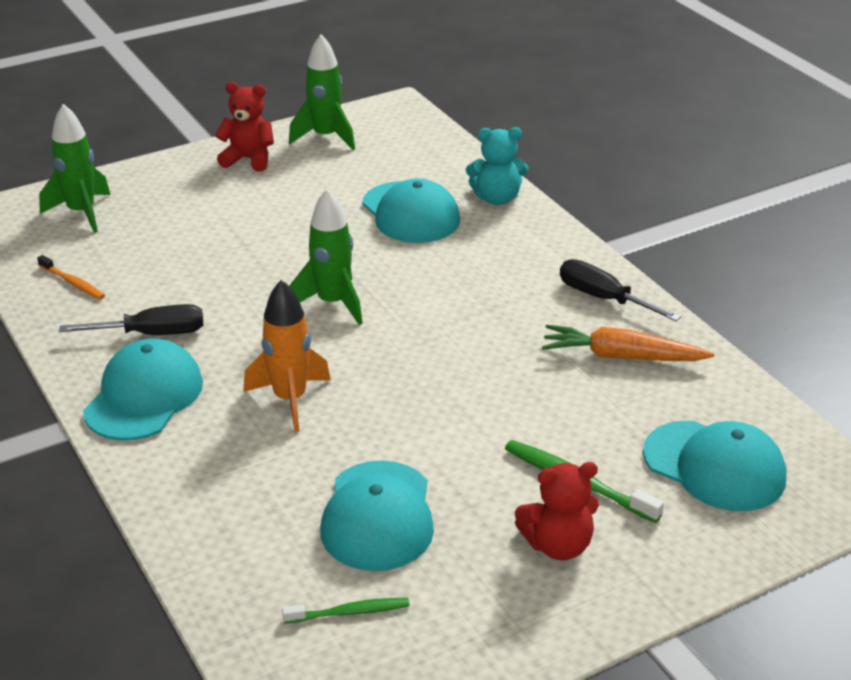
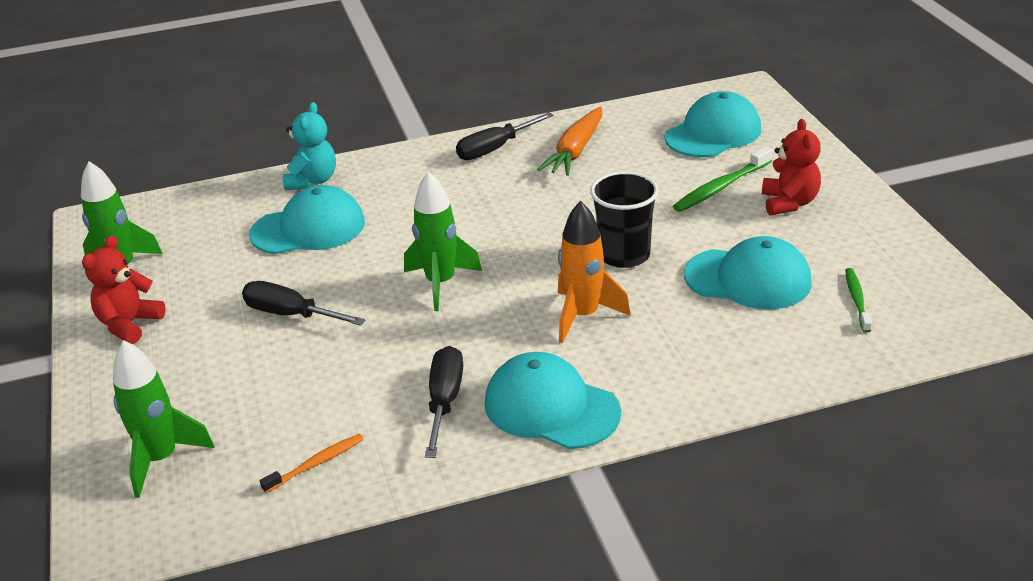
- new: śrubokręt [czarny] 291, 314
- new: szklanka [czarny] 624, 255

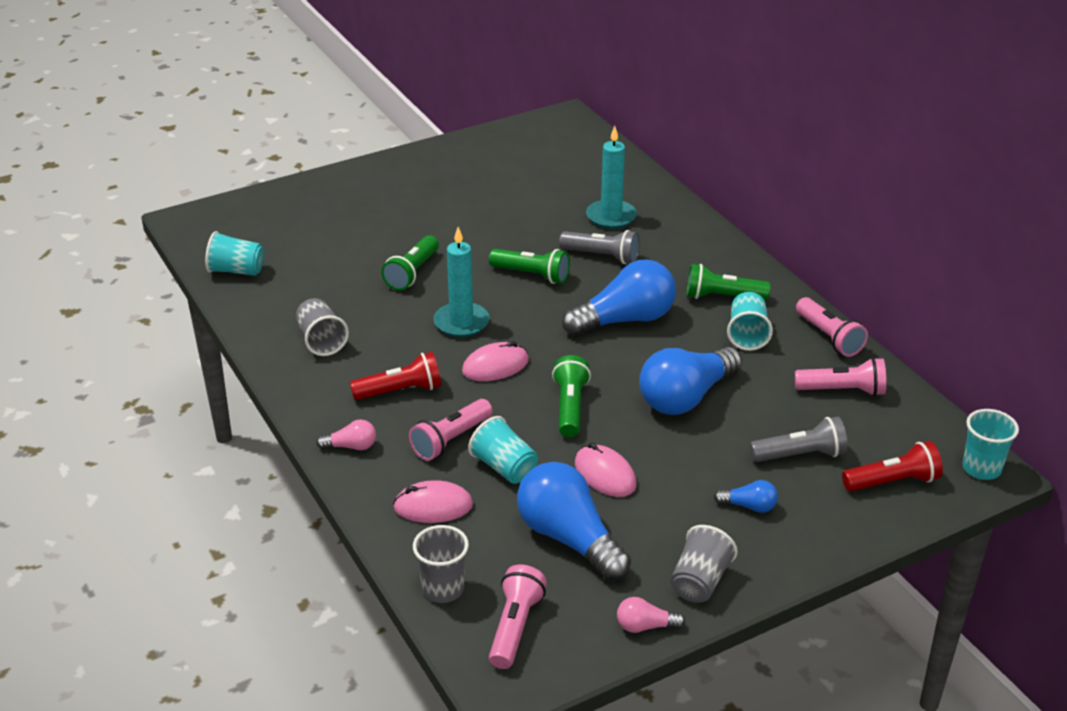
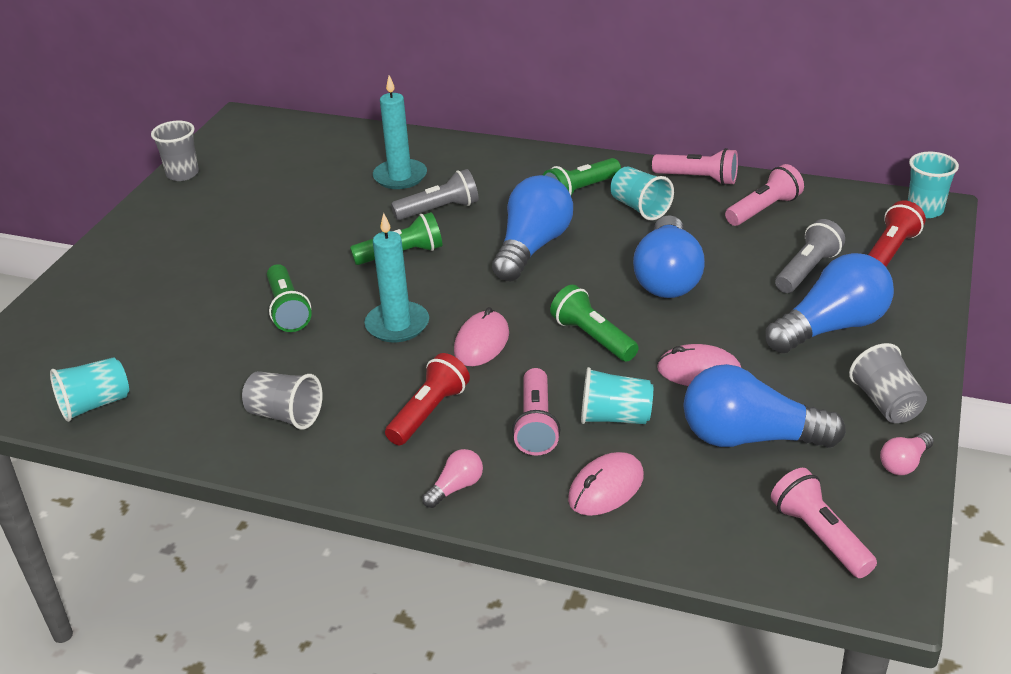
- shifted: szklanka [szary] 443, 589 to 182, 174
- scaled: żarówka [niebieski] 749, 506 = 831, 327 x2.23

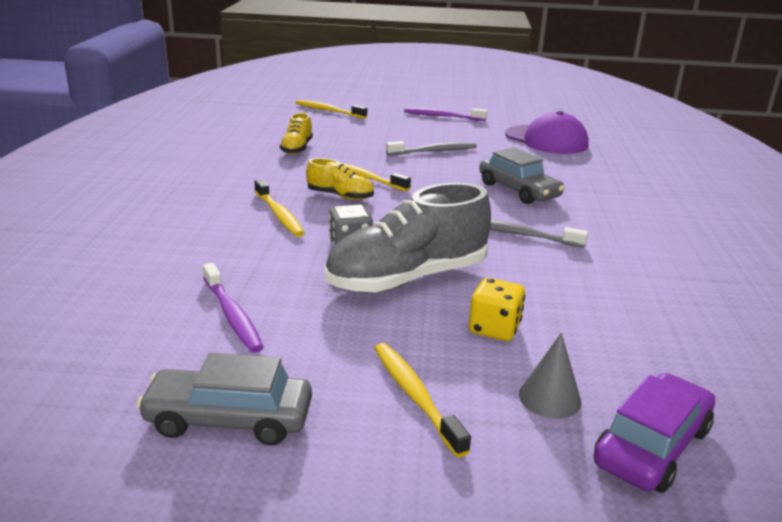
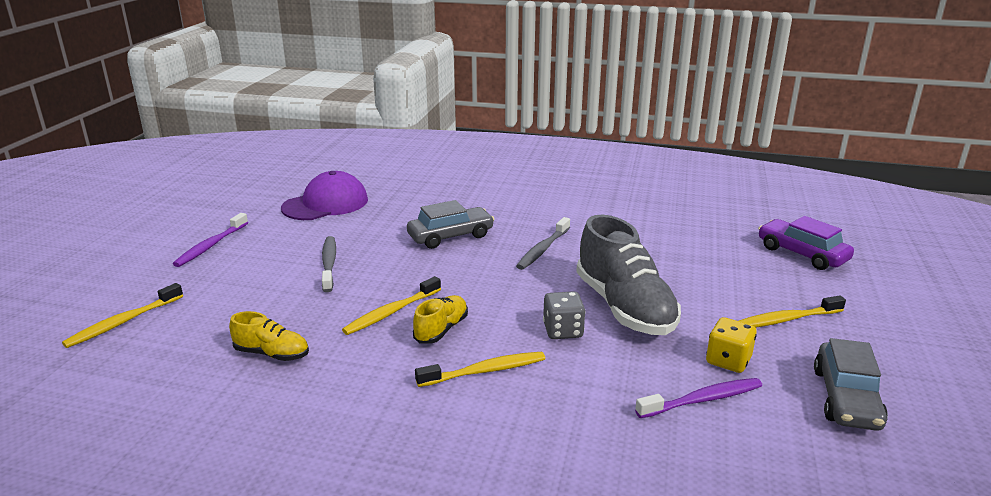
- shifted: kostka do gry [żółty] 494, 329 to 728, 361
- gone: stożek [szary] 549, 398

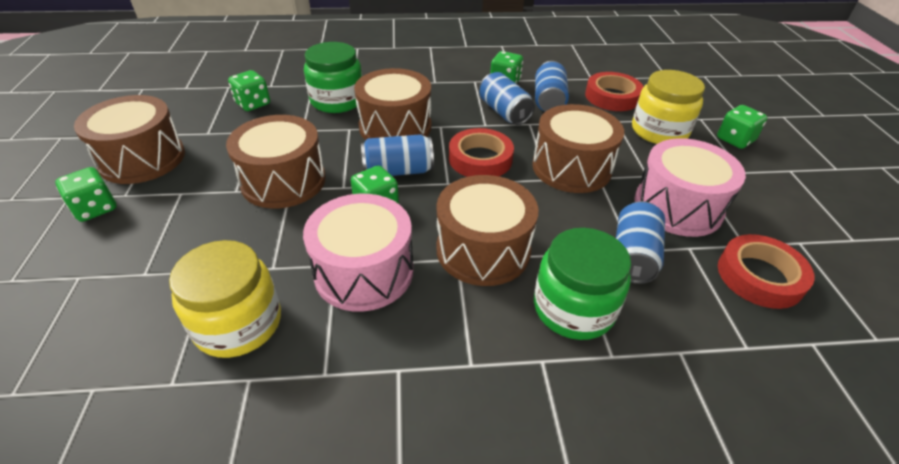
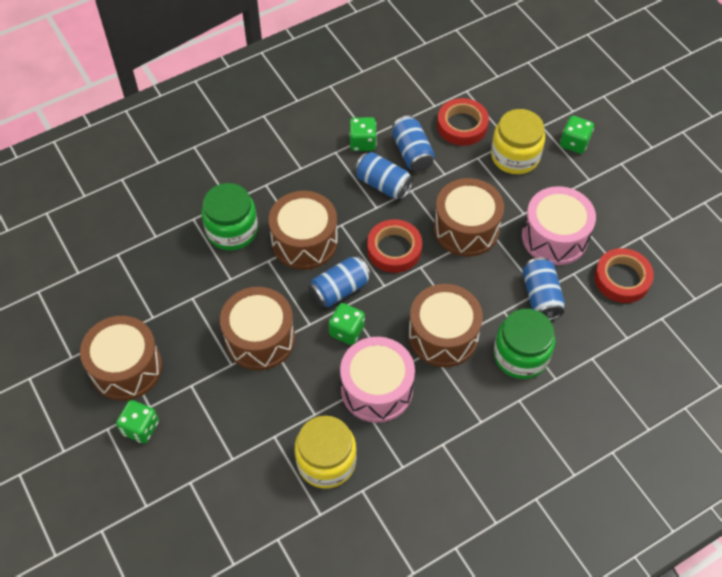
- gone: kostka do gry [zielony] 253, 104

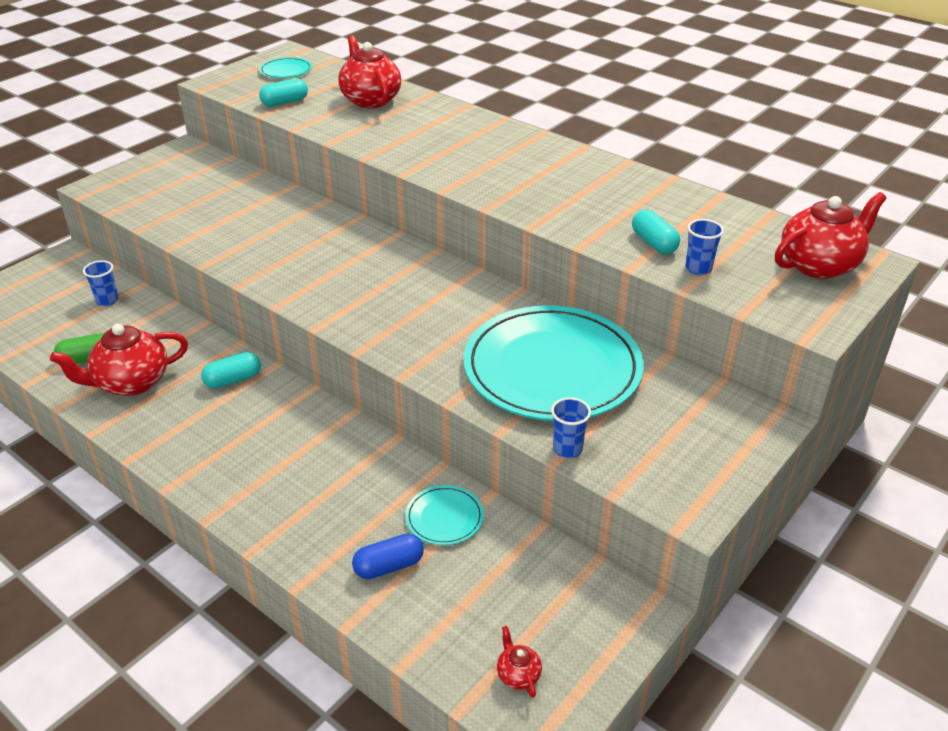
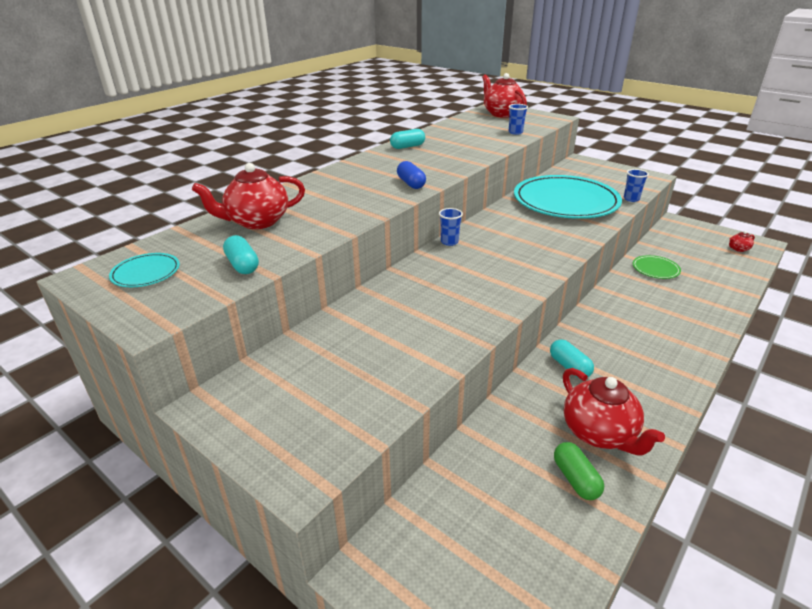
- shifted: kapsułka [turkusowy] 653, 243 to 407, 147
- shifted: kapsułka [niebieski] 389, 566 to 411, 183
- shifted: szklanka [niebieski] 107, 301 to 449, 242
- repainted: talerz [turkusowy] 444, 517 to talerz [zielony] 655, 269

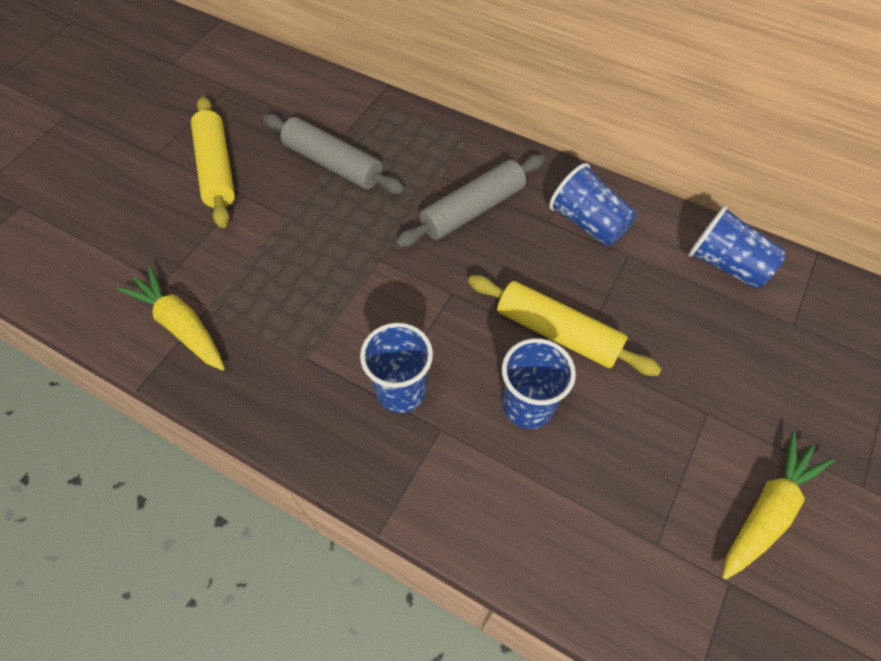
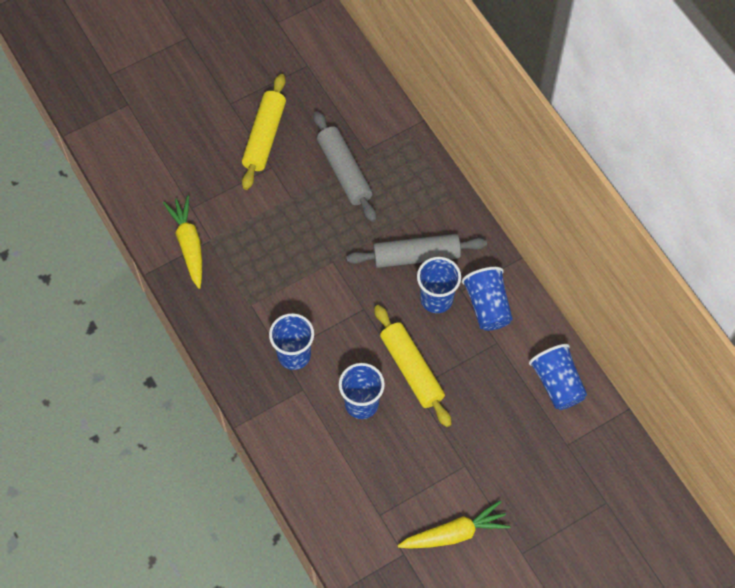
- new: szklanka [niebieski] 436, 299

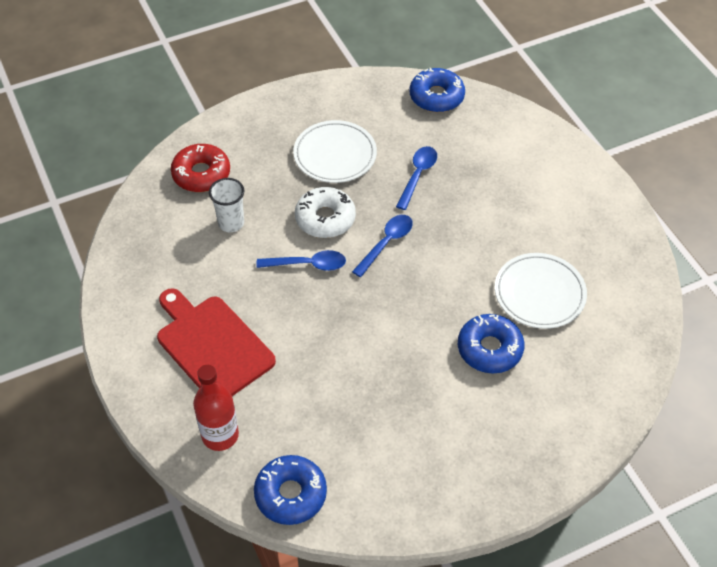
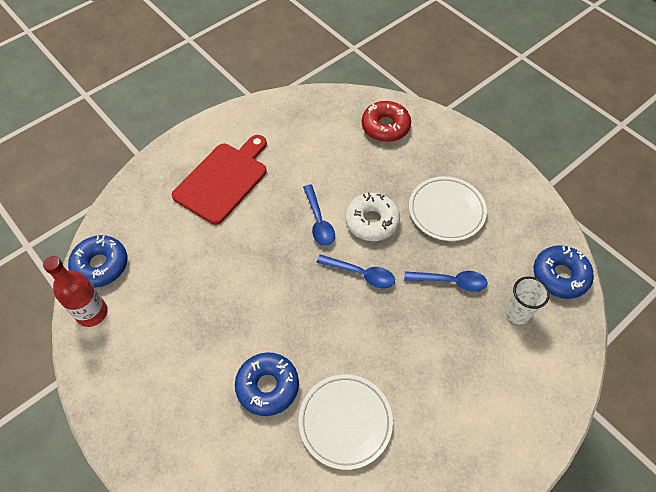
- shifted: butelka [czerwony] 220, 435 to 92, 313
- shifted: szklanka [biały] 231, 223 to 517, 313

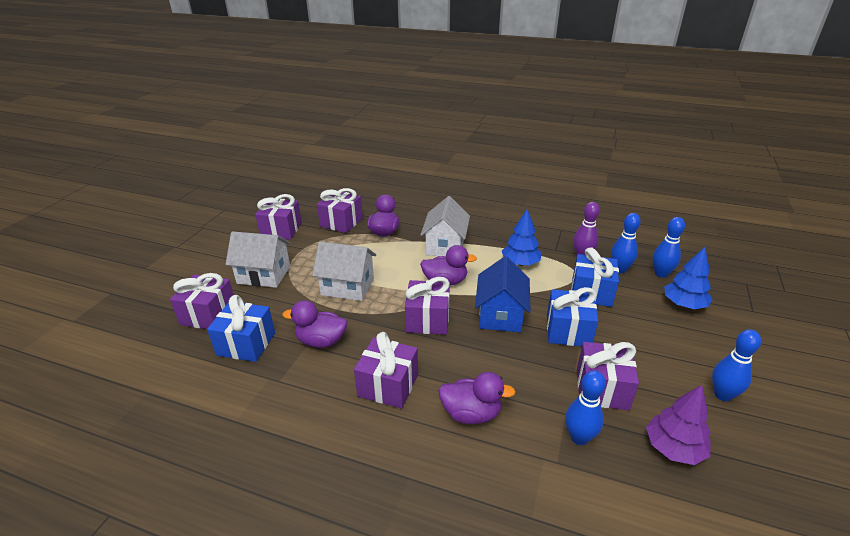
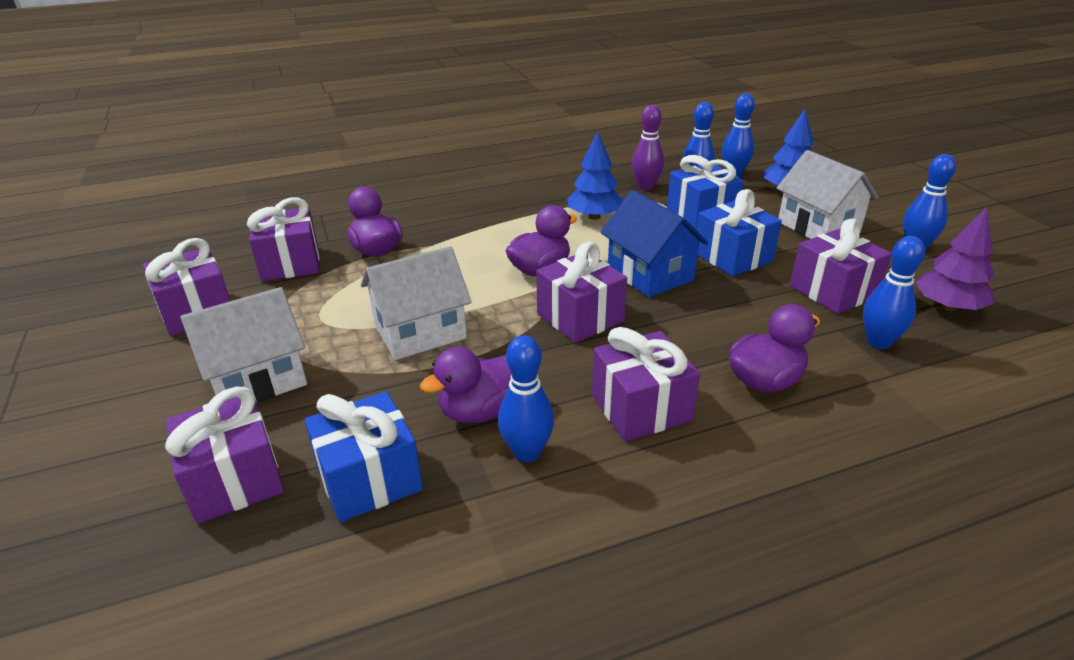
- new: kręgiel [niebieski] 527, 452
- shifted: domek [biały] 445, 246 to 818, 227

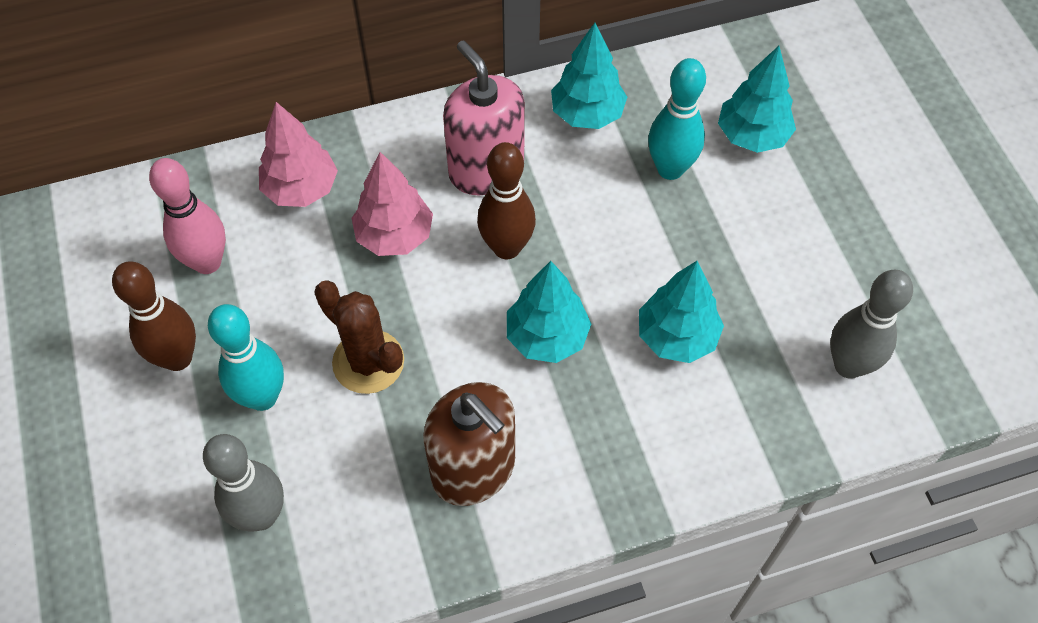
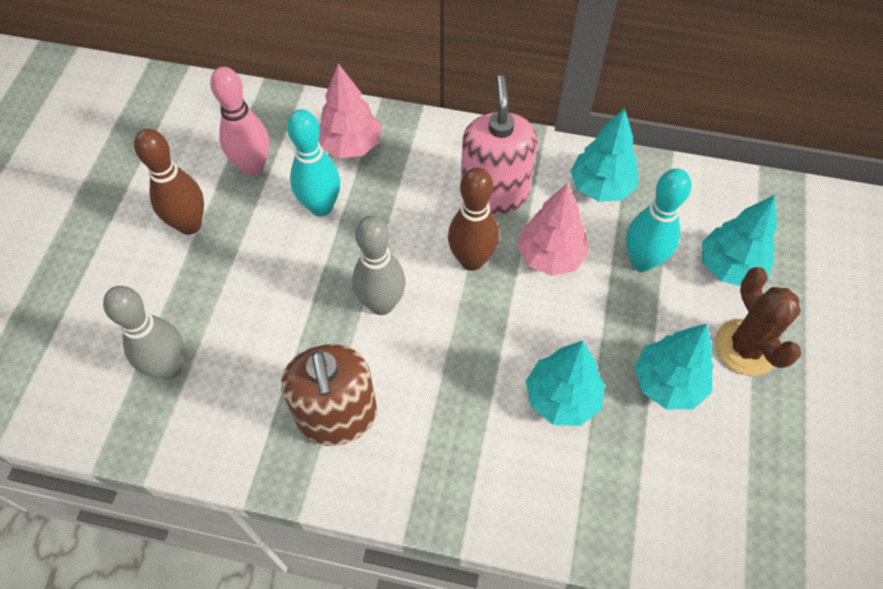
- shifted: kręgiel [turkusowy] 262, 397 to 321, 207
- shifted: kręgiel [szary] 848, 365 to 382, 304
- shifted: drzewko [różowy] 395, 235 to 550, 256
- shifted: drzewko [turkusowy] 547, 337 to 668, 383
- shifted: kaktus [brązowy] 368, 362 to 746, 347

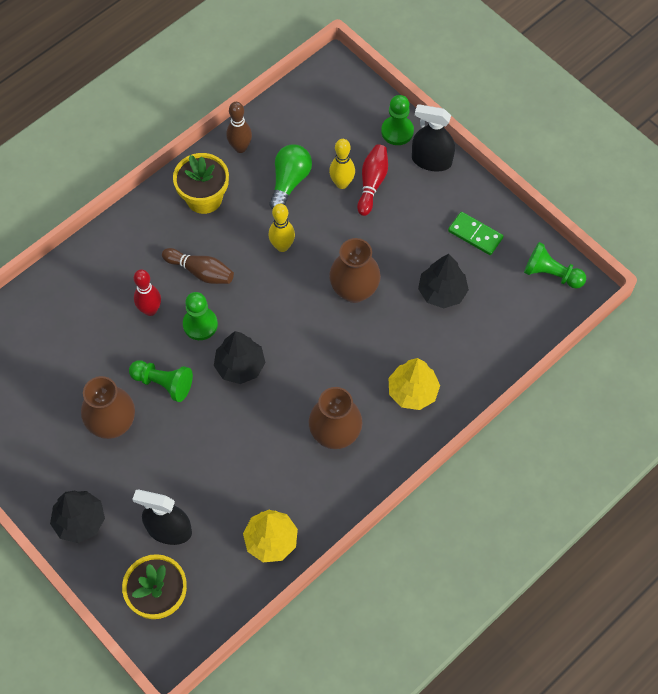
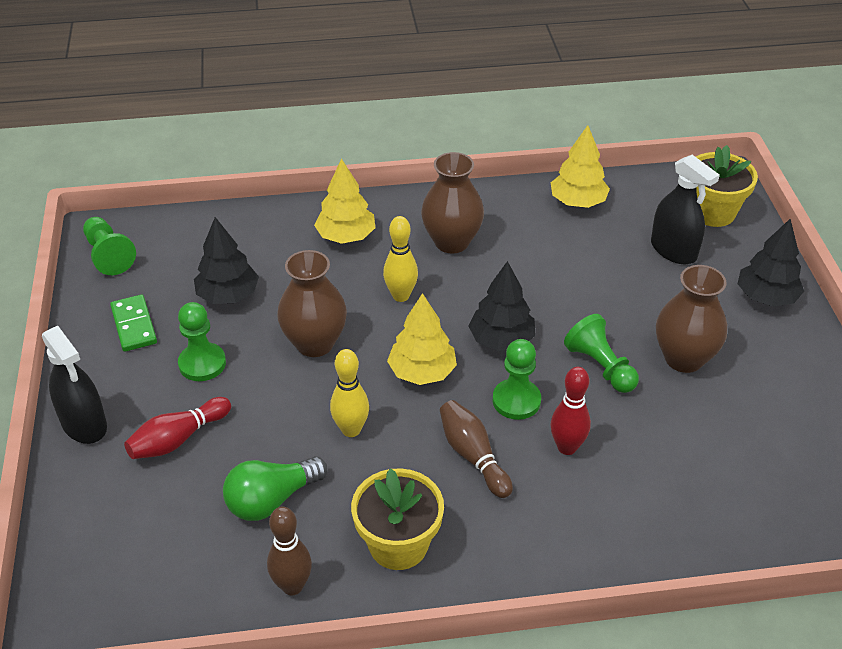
- shifted: pionek [zielony] 397, 131 to 202, 363
- shifted: kręgiel [żółty] 342, 183 to 401, 296
- new: drzewko [żółty] 422, 372

